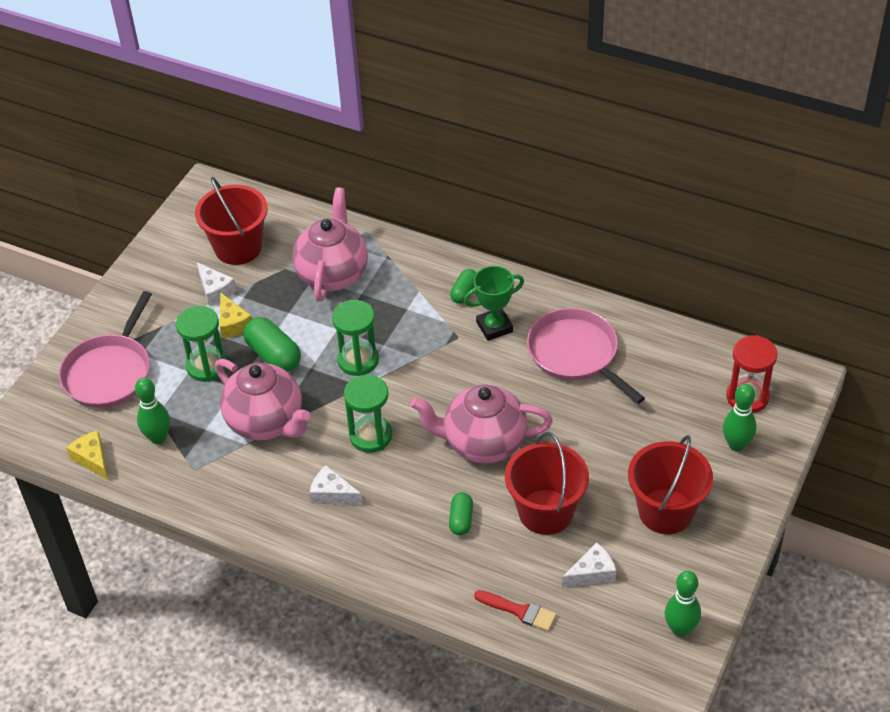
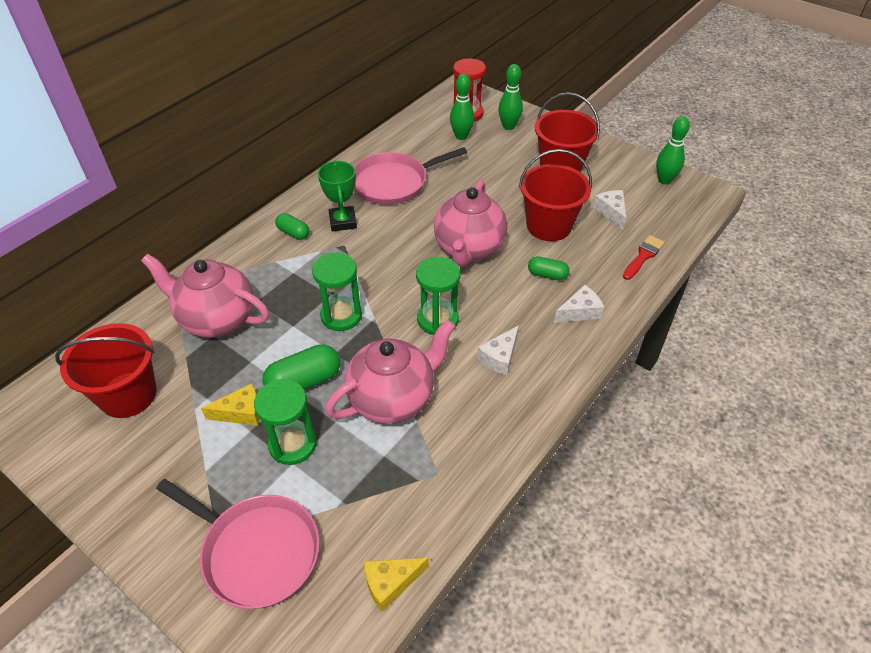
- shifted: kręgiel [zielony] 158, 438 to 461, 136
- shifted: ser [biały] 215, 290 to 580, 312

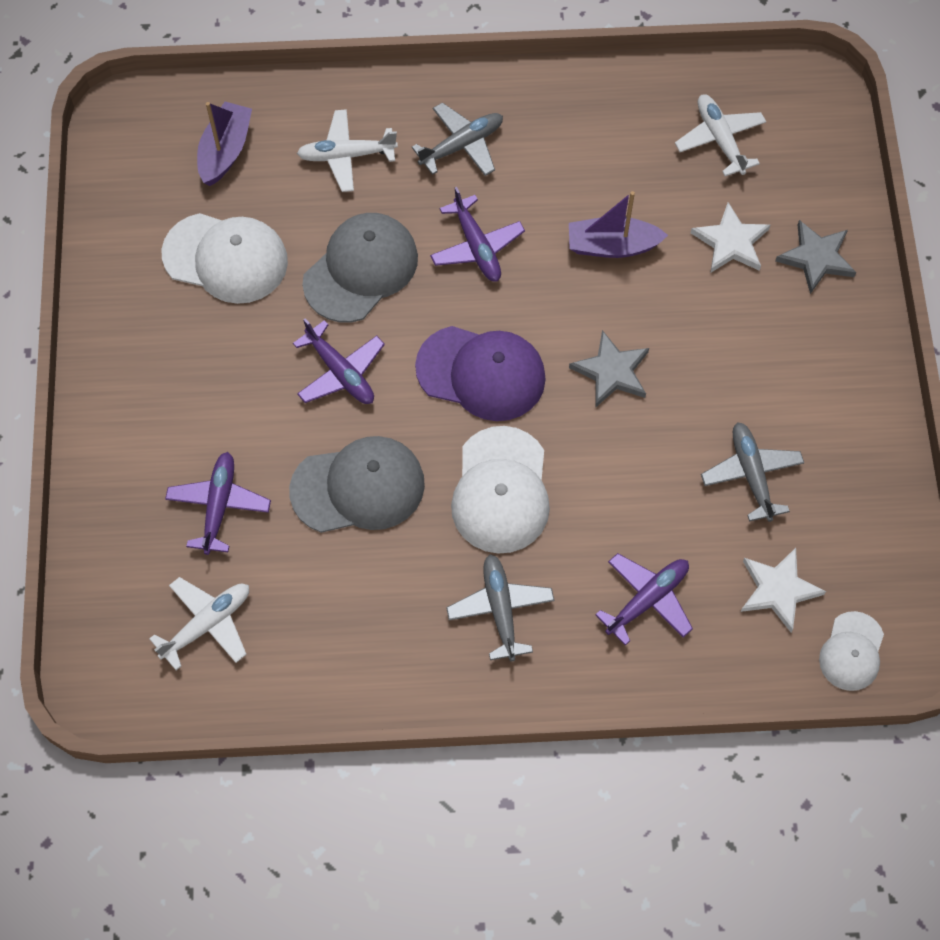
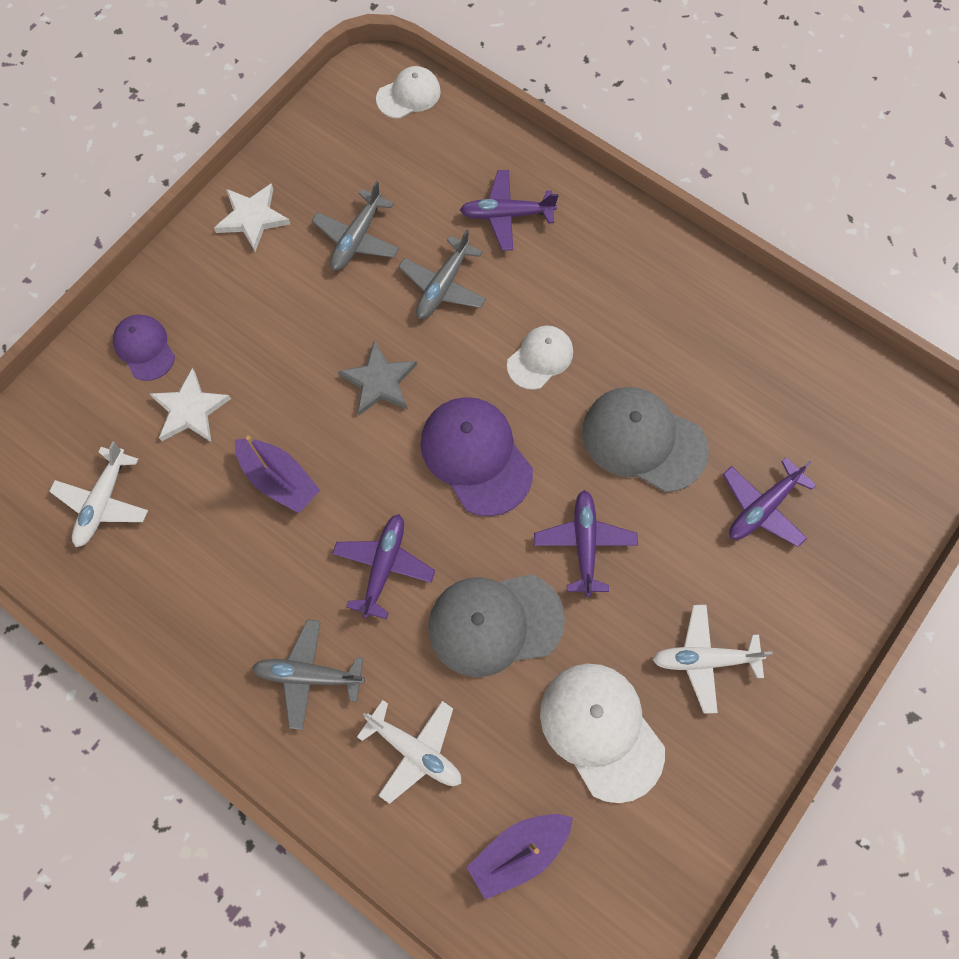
- swapped: gwiazda [szary] 816, 258 to czapka [fioletowy] 144, 348
- shifted: gwiazda [biały] 778, 590 to 252, 218
- shifted: samolot [szary] 500, 609 to 443, 286
- scaled: czapka [biały] 501, 491 = 540, 358 x0.59
- shifted: samolot [biały] 207, 624 to 704, 659

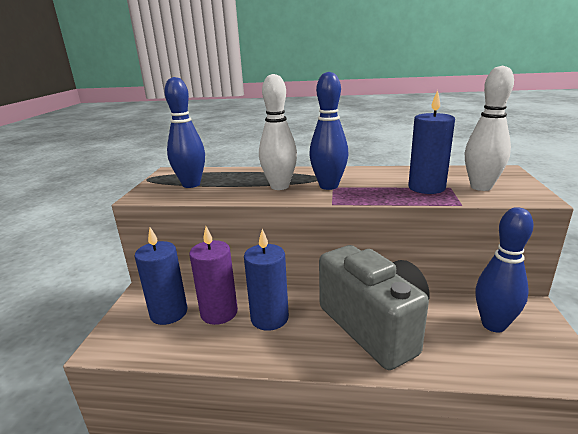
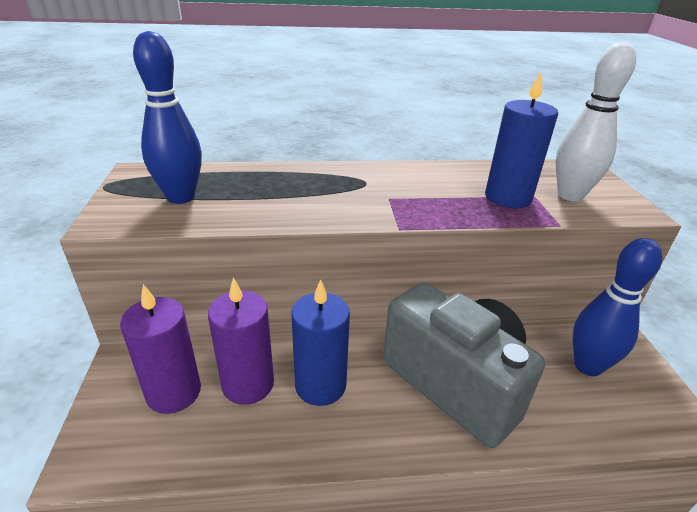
- repainted: świeca [niebieski] 169, 313 to świeca [fioletowy] 174, 392
- gone: kręgiel [biały] 279, 186
- gone: kręgiel [niebieski] 328, 186

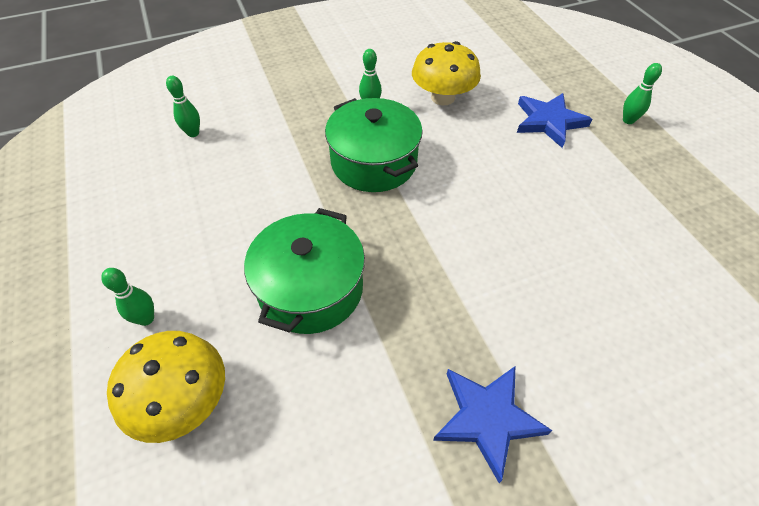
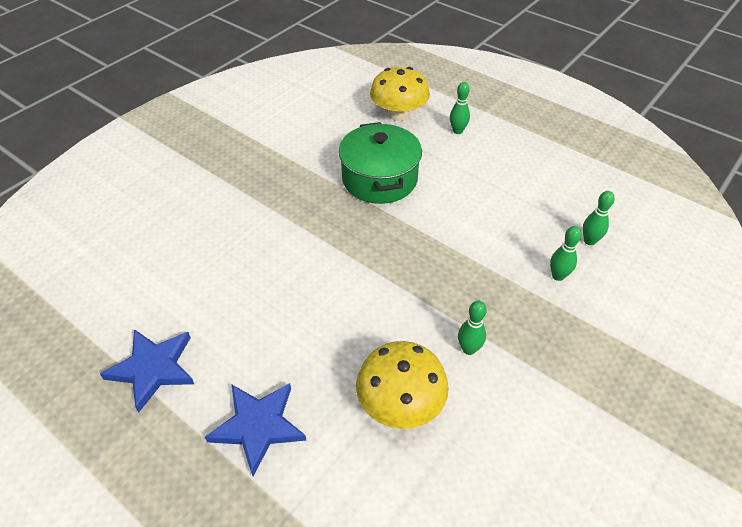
- shifted: gwiazda [niebieski] 487, 418 to 153, 368
- shifted: kręgiel [zielony] 628, 120 to 558, 276
- gone: garnek [zielony] 374, 162

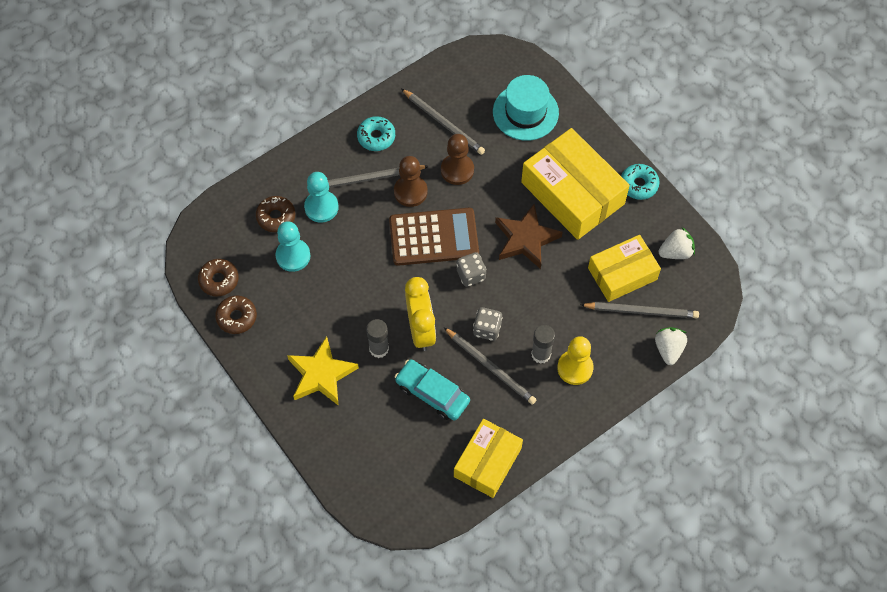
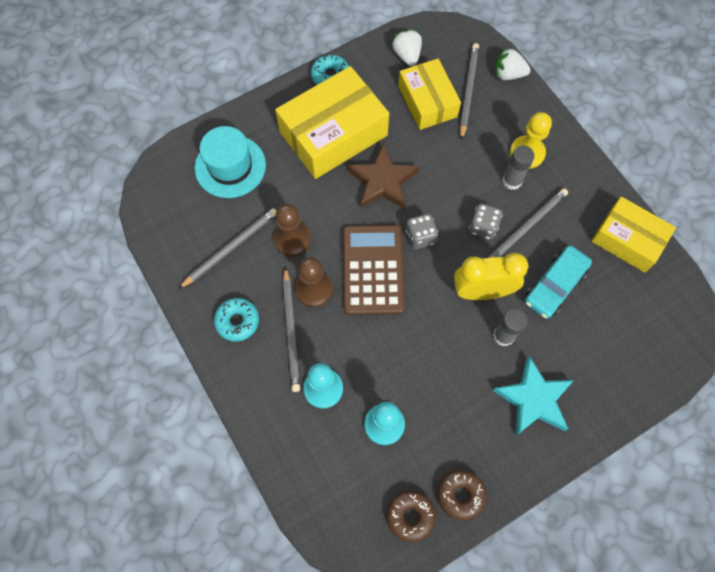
- repainted: gwiazda [żółty] 321, 374 to gwiazda [turkusowy] 533, 399
- gone: donut [brązowy] 276, 217

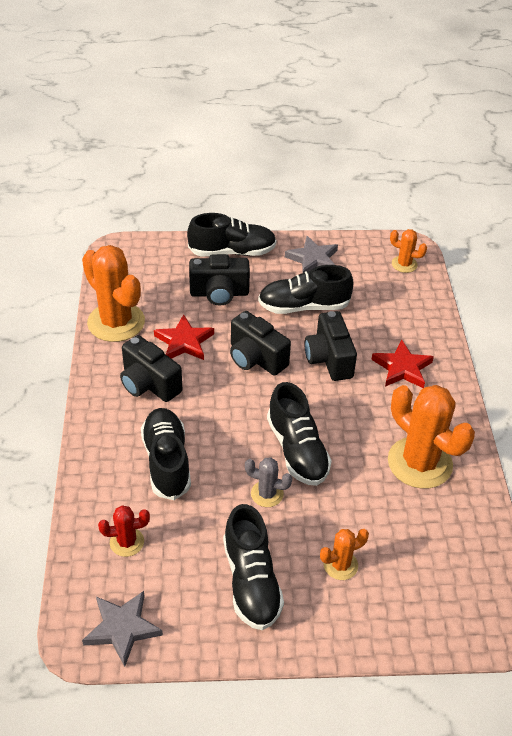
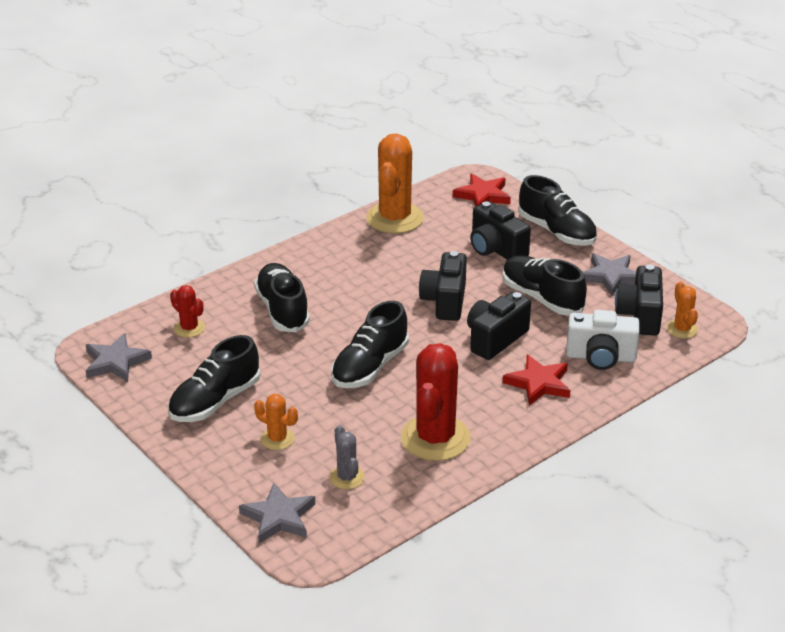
- new: gwiazda [szary] 279, 517
- rotated: but [czarny] 167, 462 = 282, 310 60 degrees counterclockwise
- shifted: kaktus [szary] 267, 494 to 347, 477
- repainted: kaktus [pomarańczowy] 419, 463 to kaktus [czerwony] 435, 438
- shifted: gwiazda [czerwony] 184, 342 to 483, 195
- new: aparat fotograficzny [biały] 600, 357
- shifted: aparat fotograficzny [czarny] 149, 384 to 640, 315

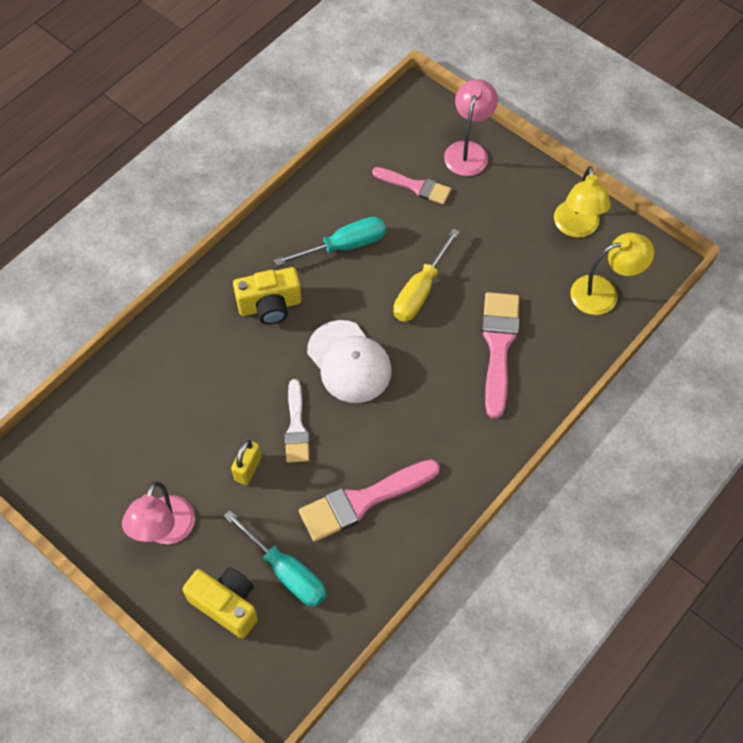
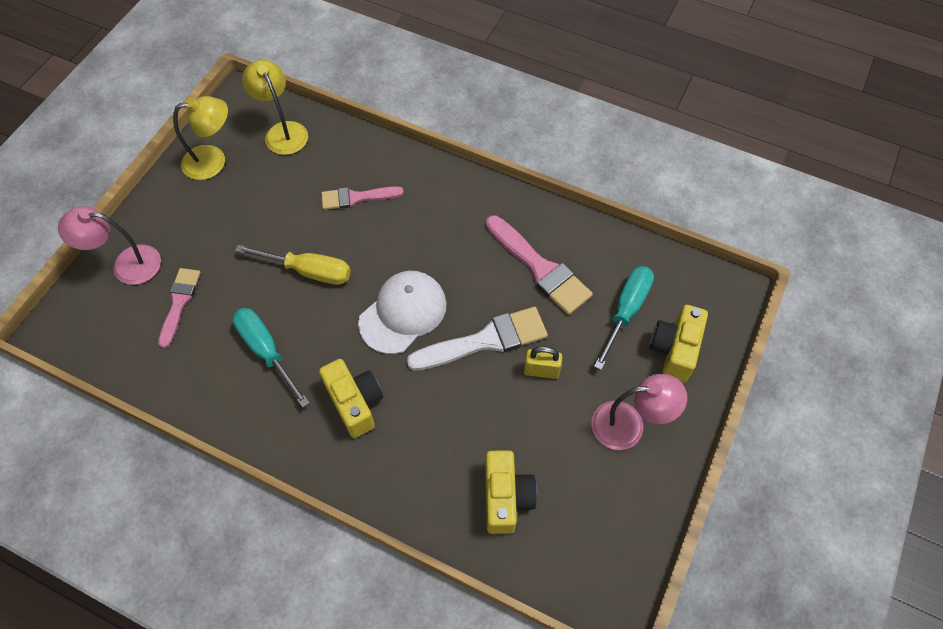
- scaled: pędzel [różowy] 498, 347 = 357, 197 x0.63
- scaled: pędzel [biały] 296, 426 = 485, 341 x1.58
- new: aparat fotograficzny [żółty] 505, 497

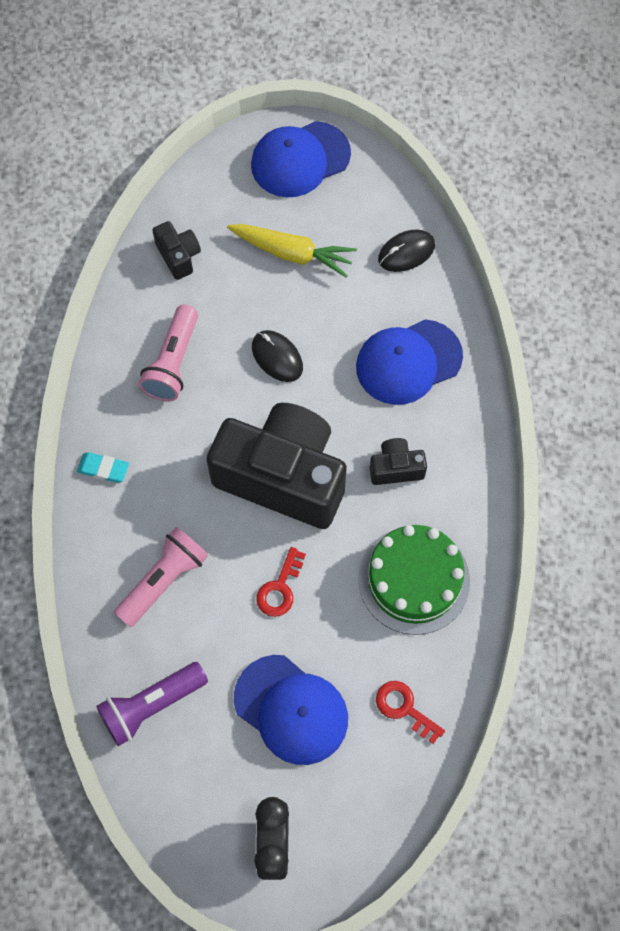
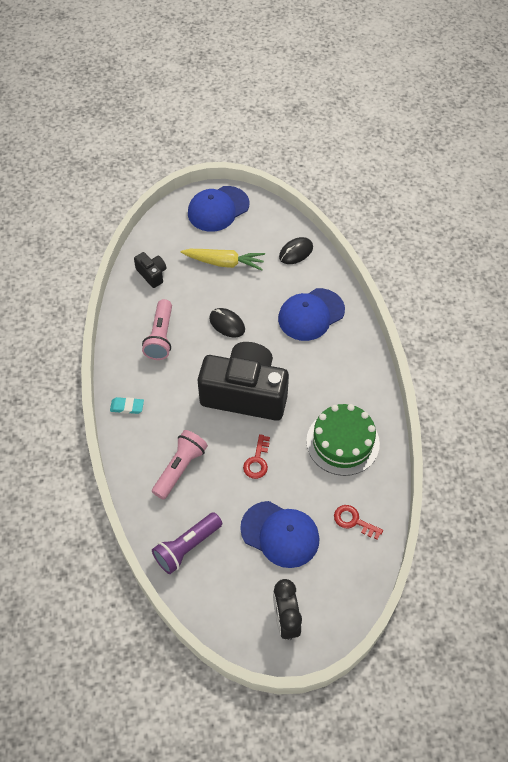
- gone: aparat fotograficzny [czarny] 396, 468

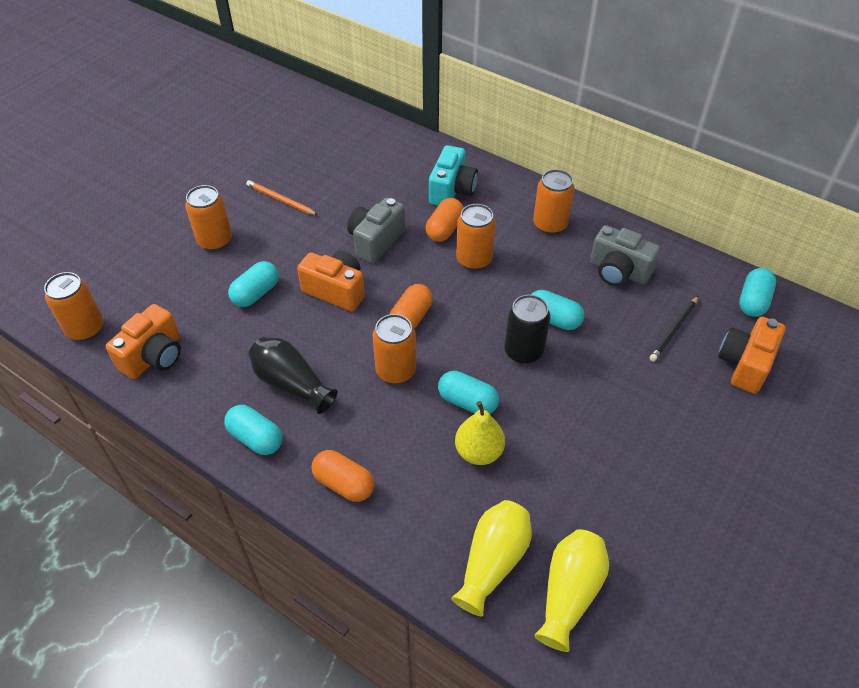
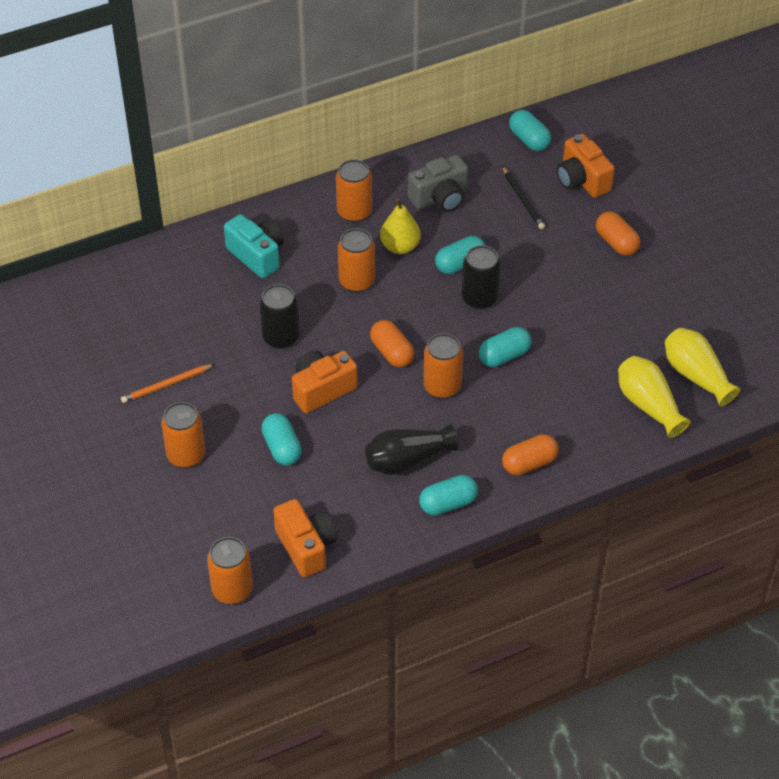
- swapped: aparat fotograficzny [szary] 375, 241 to puszka [czarny] 281, 337
- shifted: gruszka [żółty] 479, 452 to 400, 247
- shifted: kapsułka [pomarańczowy] 444, 229 to 616, 242

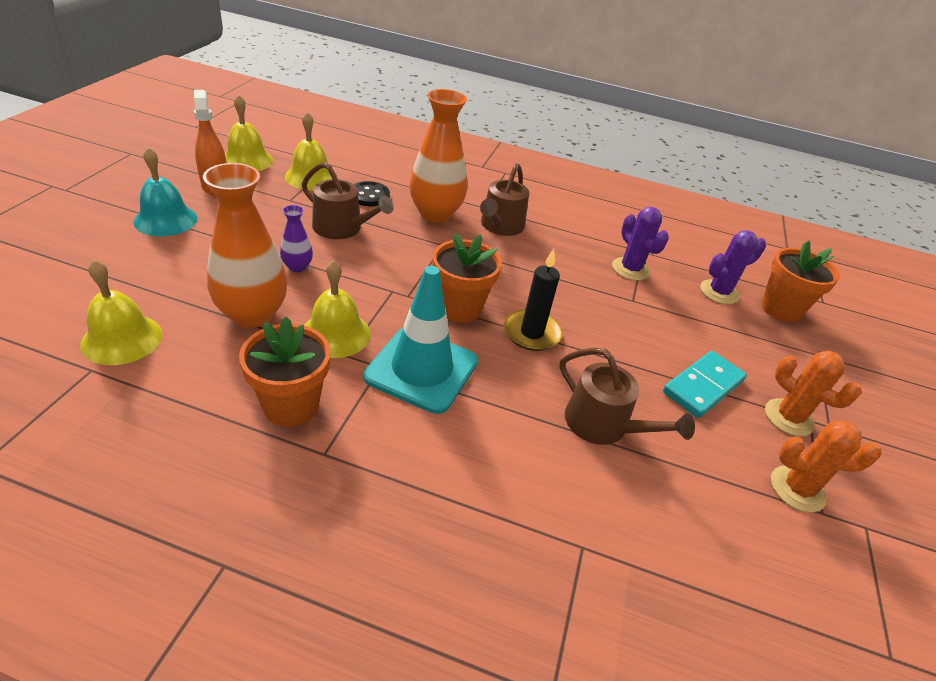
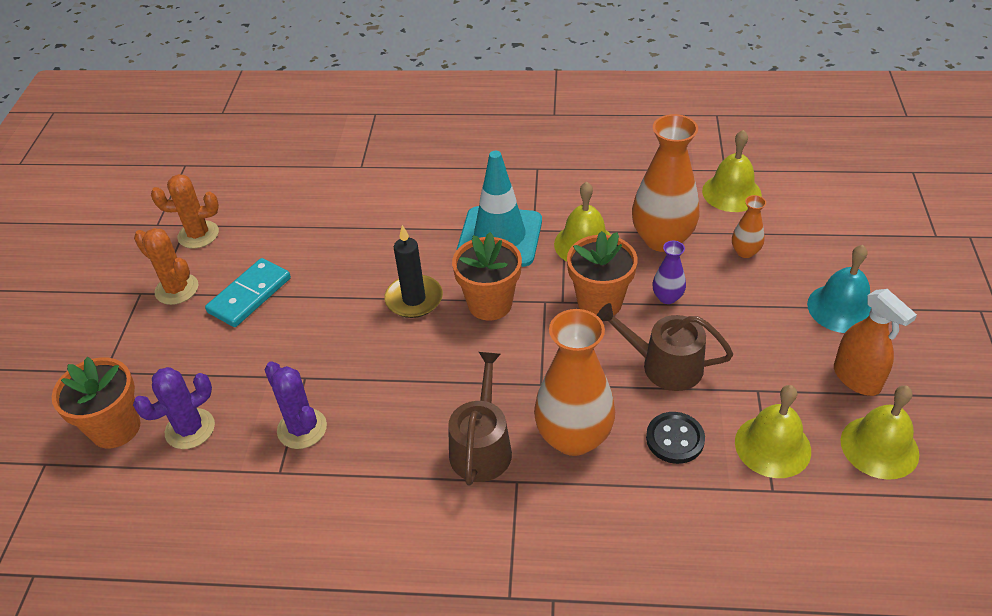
- shifted: doniczka [pomarańczowy] 291, 405 to 599, 302
- new: wazon [pomarańczowy] 745, 252
- gone: konewka [brązowy] 603, 425

